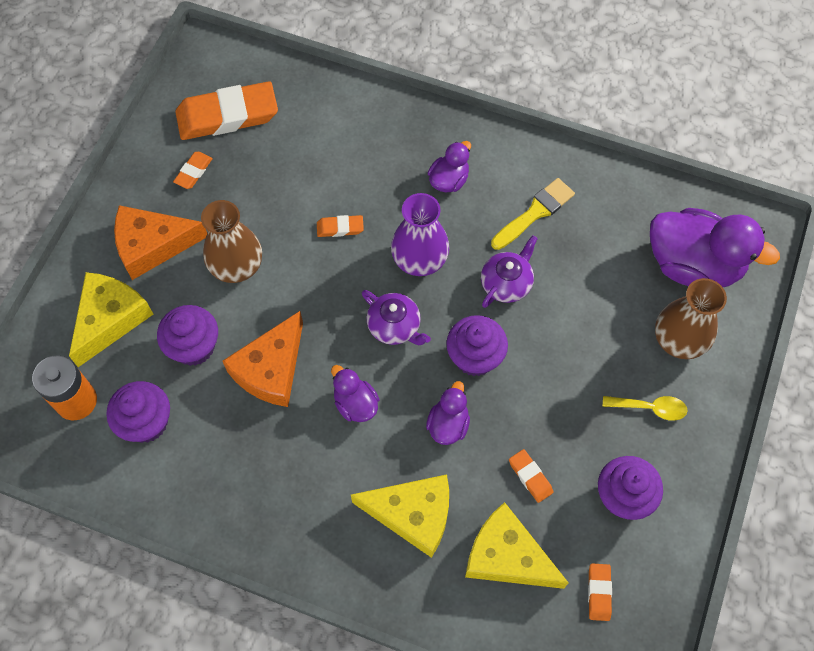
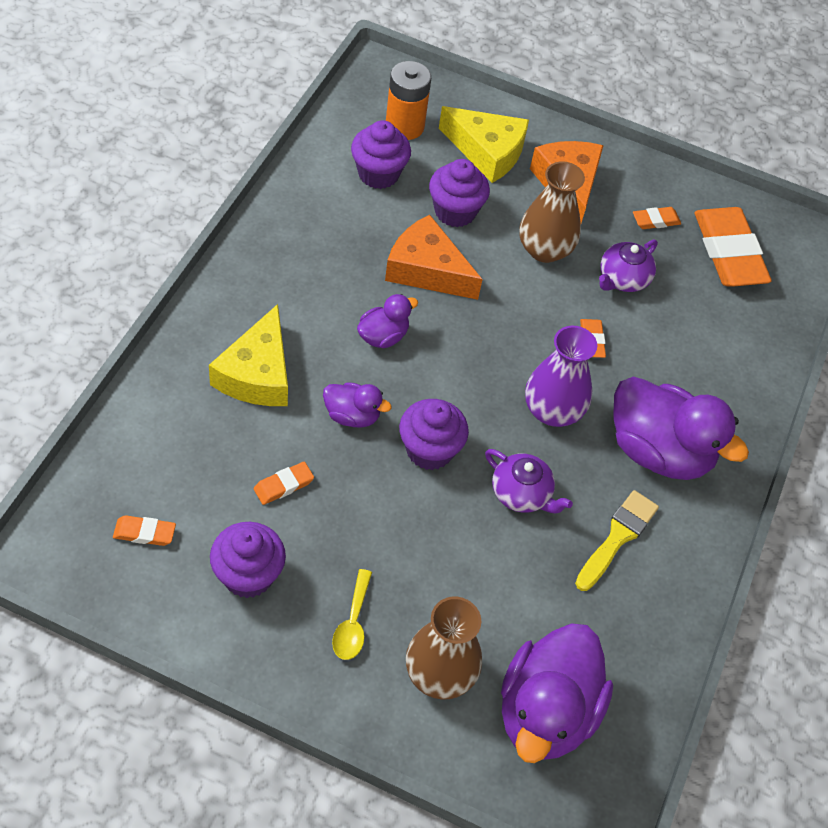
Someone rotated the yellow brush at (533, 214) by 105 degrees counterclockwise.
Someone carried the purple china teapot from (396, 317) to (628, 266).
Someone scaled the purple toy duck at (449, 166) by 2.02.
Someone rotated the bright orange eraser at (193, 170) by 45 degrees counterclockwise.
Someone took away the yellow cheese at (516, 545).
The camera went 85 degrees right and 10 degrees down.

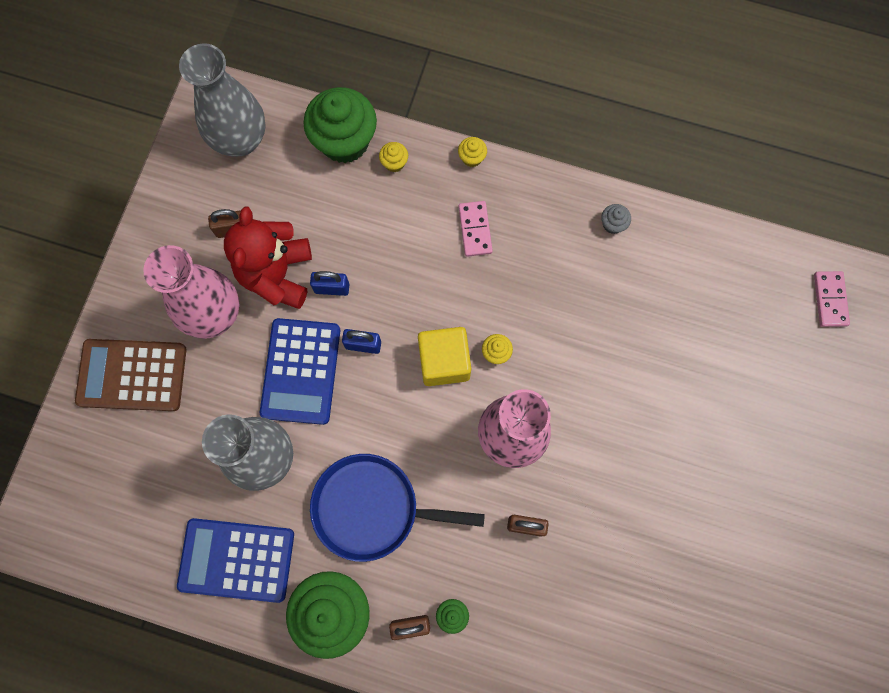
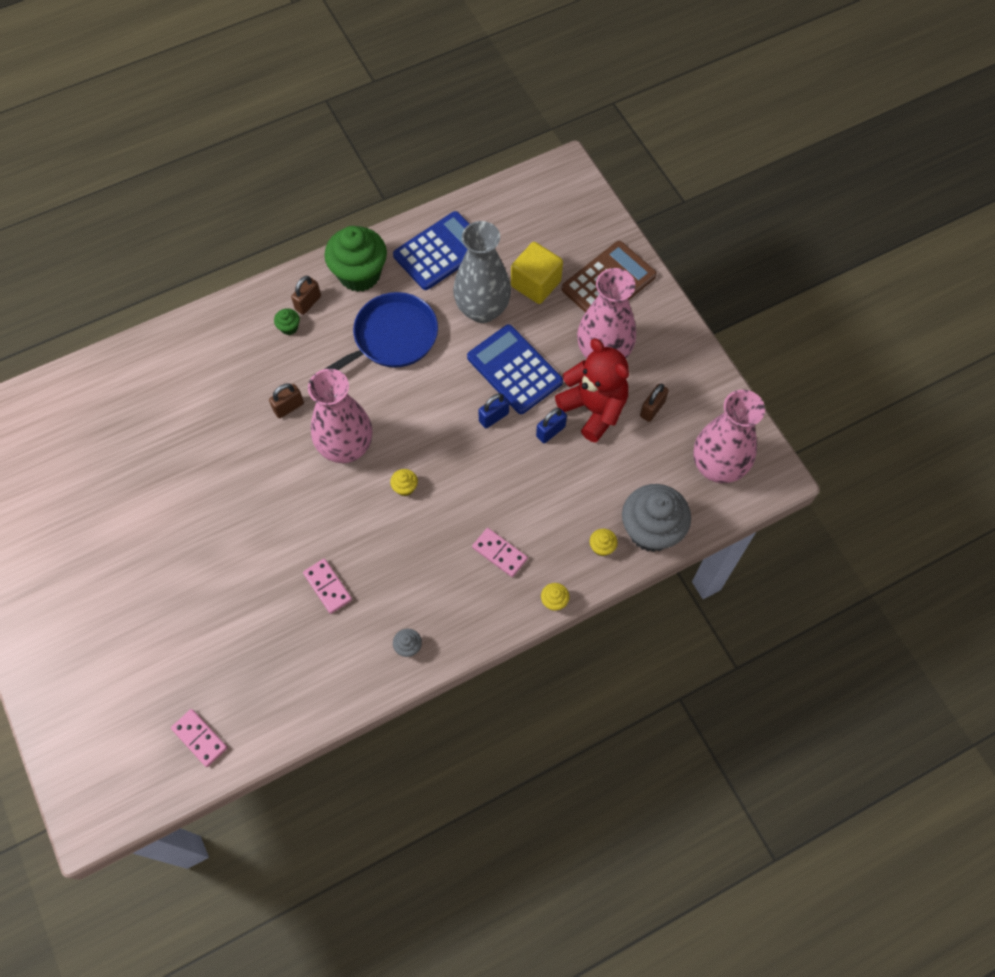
Someone put down the rose-pink domino tile at (327, 586).
Someone carried the yellow cube from (444, 356) to (537, 273).
Someone repainted the emerald cupcake at (340, 125), which became the grey cupcake at (656, 518).
Someone repainted the grey tall vase at (222, 100), which became the rose-pink tall vase at (729, 436).
The camera went 135 degrees right and 10 degrees down.

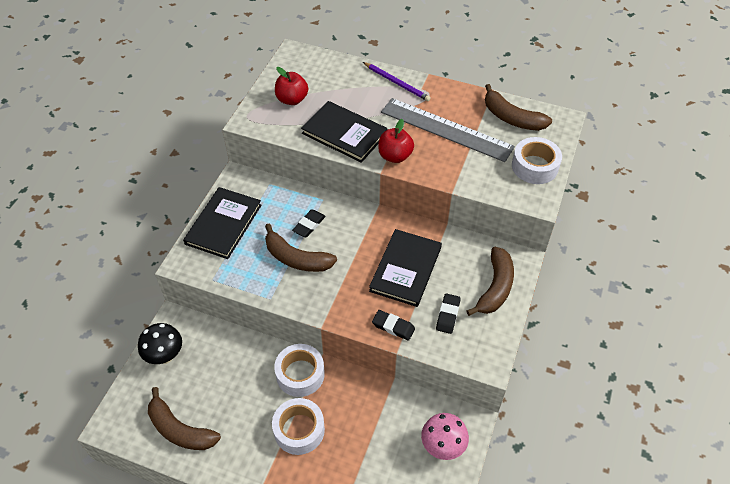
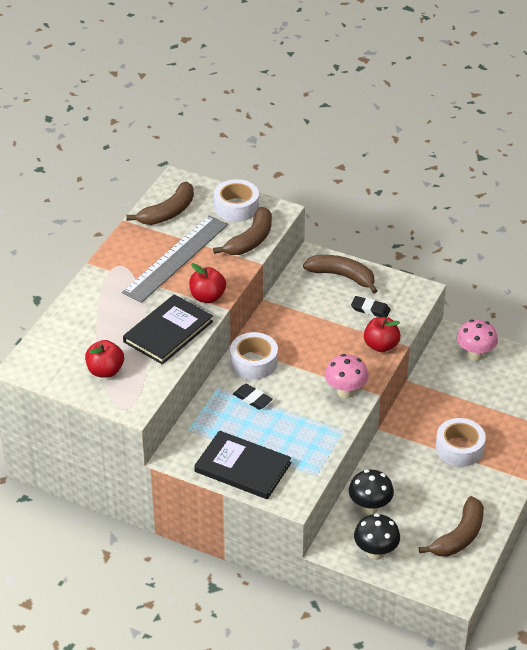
Someone carried the dark brown toy banana from (301, 248) to (242, 231).
Someone carried the white sticky tape from (299, 370) to (254, 355).
Someone put down the rose-pink fungus at (346, 376).
Someone put down the ebony fungus at (371, 492).
Someone swapped the ebony eraser at (393, 325) for the red apple at (382, 334).
Someone took away the purple pencil at (397, 81).
Someone took away the ebony hardcover at (405, 268).
The camera went 85 degrees left and 10 degrees down.

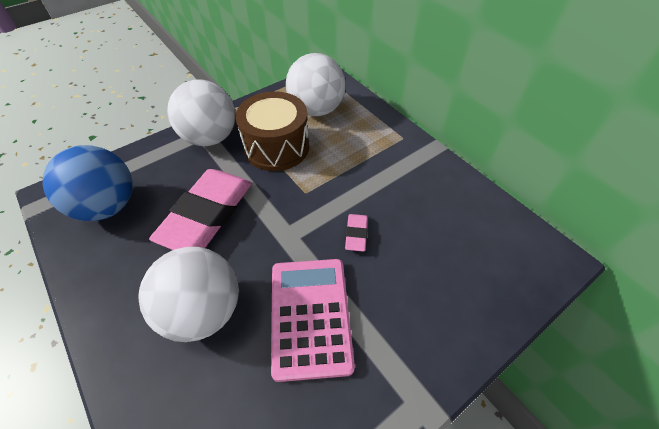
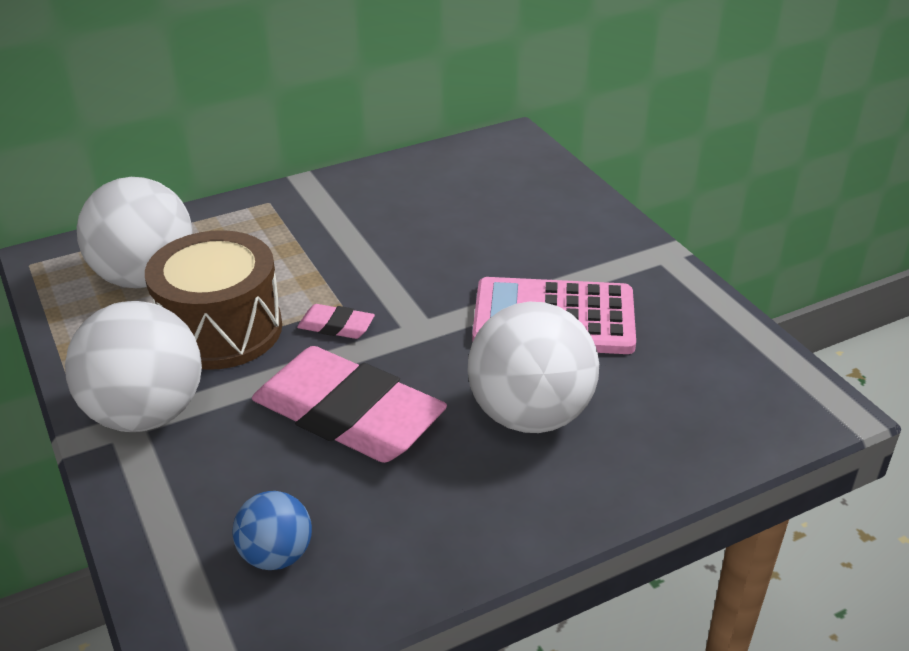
Someone scaled the blue ball at (87, 183) by 0.53.
Someone carried the rose-pink eraser from (356, 233) to (336, 321).
The camera went 80 degrees left and 15 degrees down.

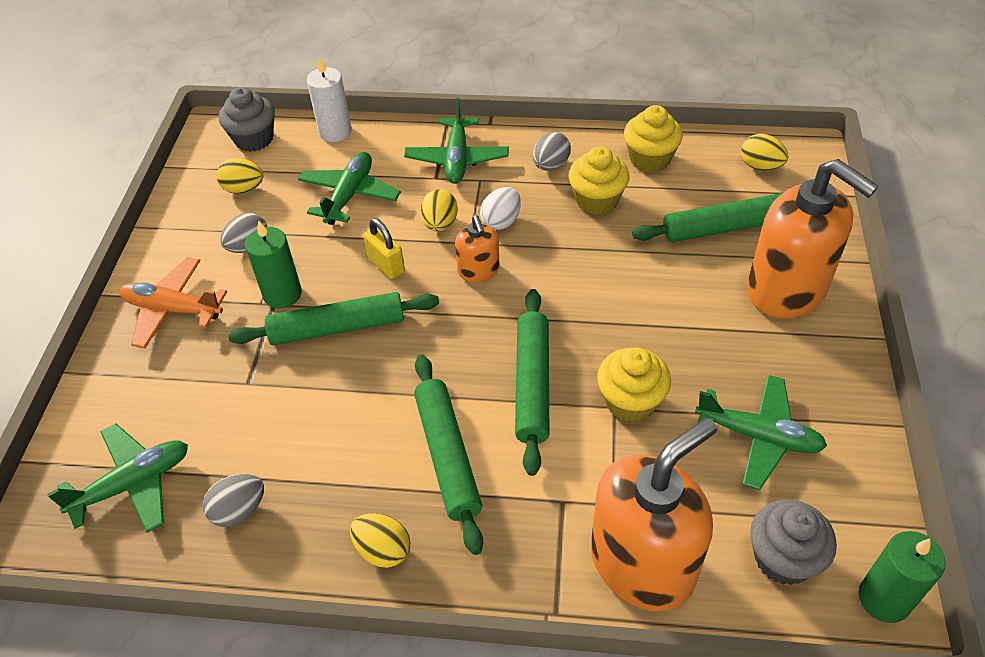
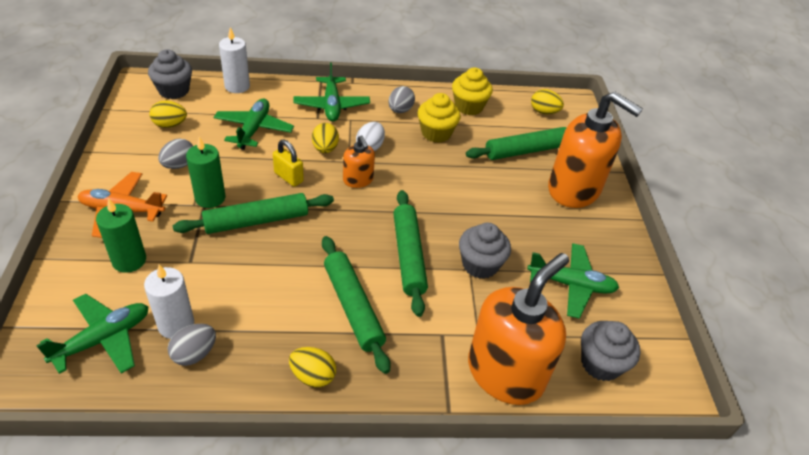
Someone carried the emerald candle from (902, 577) to (121, 235).
Someone put down the white candle at (169, 302).
Someone repainted the yellow cupcake at (634, 384), which became the grey cupcake at (485, 250).
The camera went 15 degrees left and 5 degrees down.

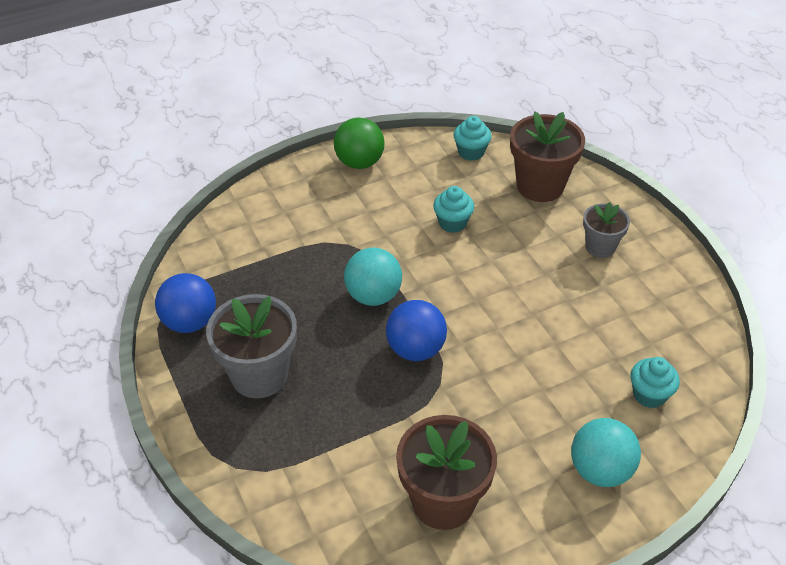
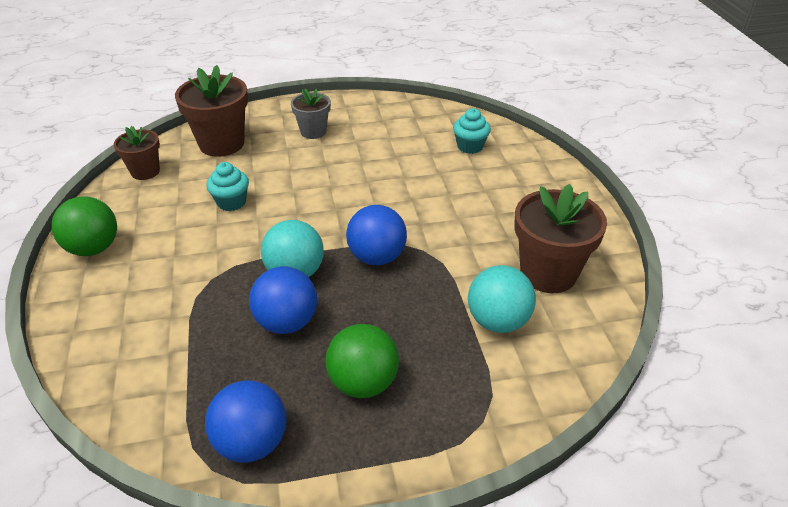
Someone swapped the teal cupcake at (472, 138) for the dark brown flower pot at (137, 153).
Someone put down the blue ball at (283, 300).
Someone swapped the grey flower pot at (251, 346) for the emerald ball at (362, 361).
Someone carried the teal ball from (606, 452) to (502, 299).
The camera went 75 degrees left and 5 degrees down.

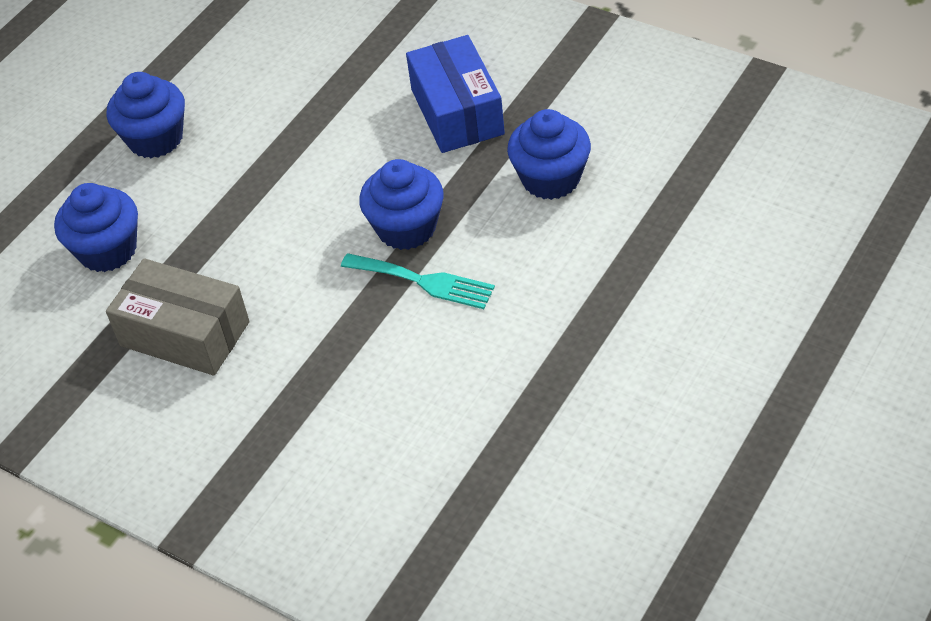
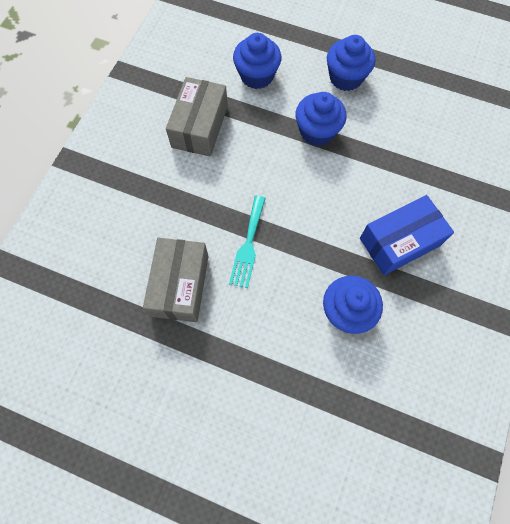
Someone put down the grey box at (176, 280).
Someone carried the blue cupcake from (401, 204) to (321, 119).
The camera went 75 degrees right and 20 degrees up.

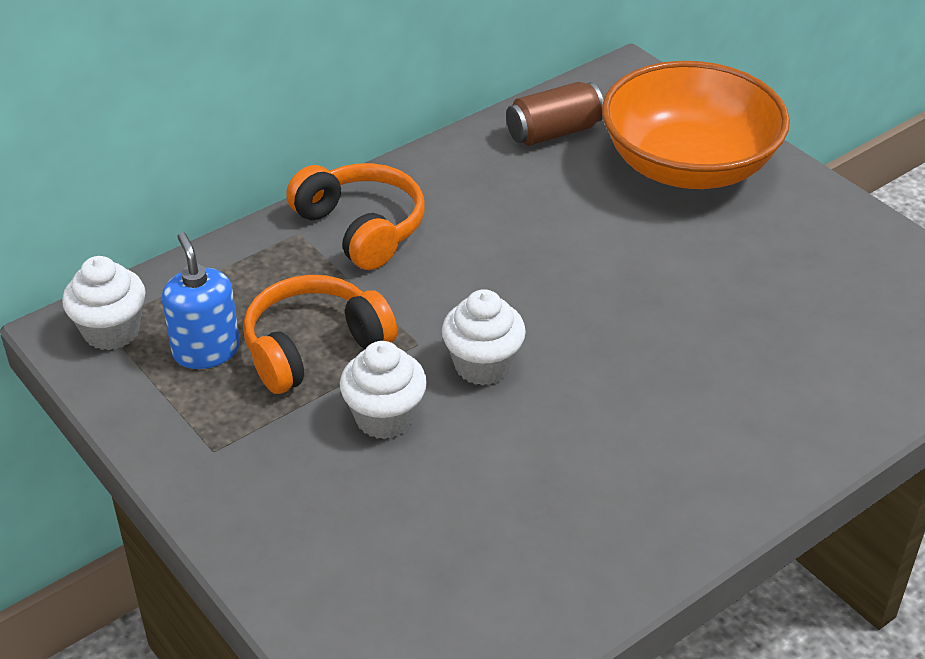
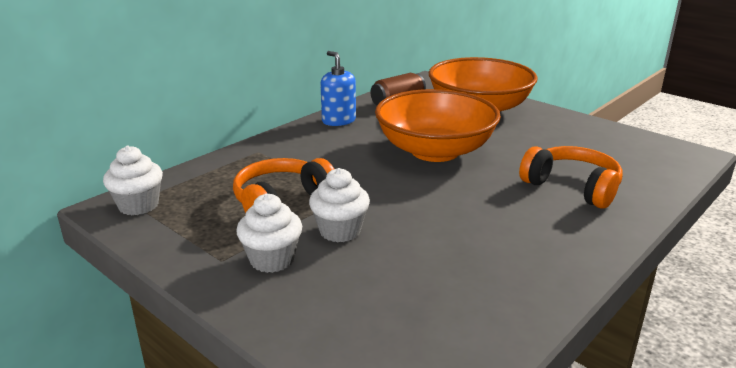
Someone carried the white cupcake from (484, 337) to (269, 233).
Someone carried the blue soap dispenser from (201, 300) to (338, 88).
Someone put down the bright orange bowl at (438, 125).
Someone carried the bright orange headphones from (355, 216) to (570, 177).
The camera went 10 degrees left and 15 degrees down.

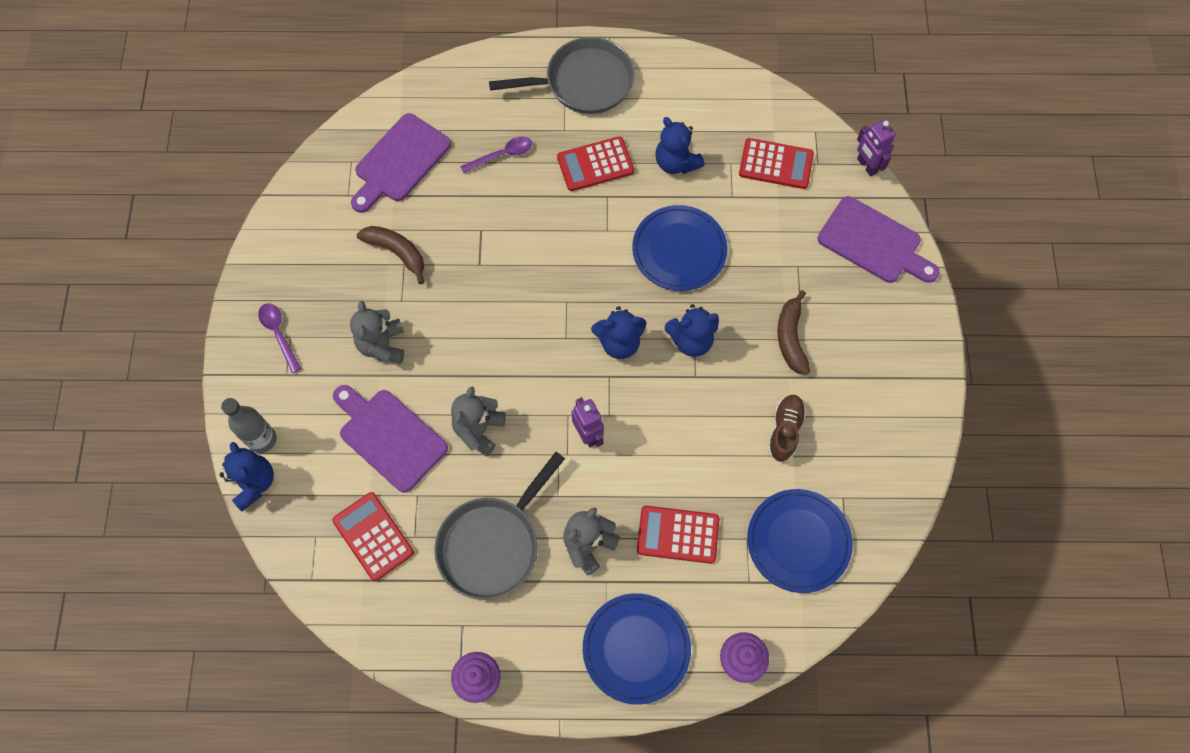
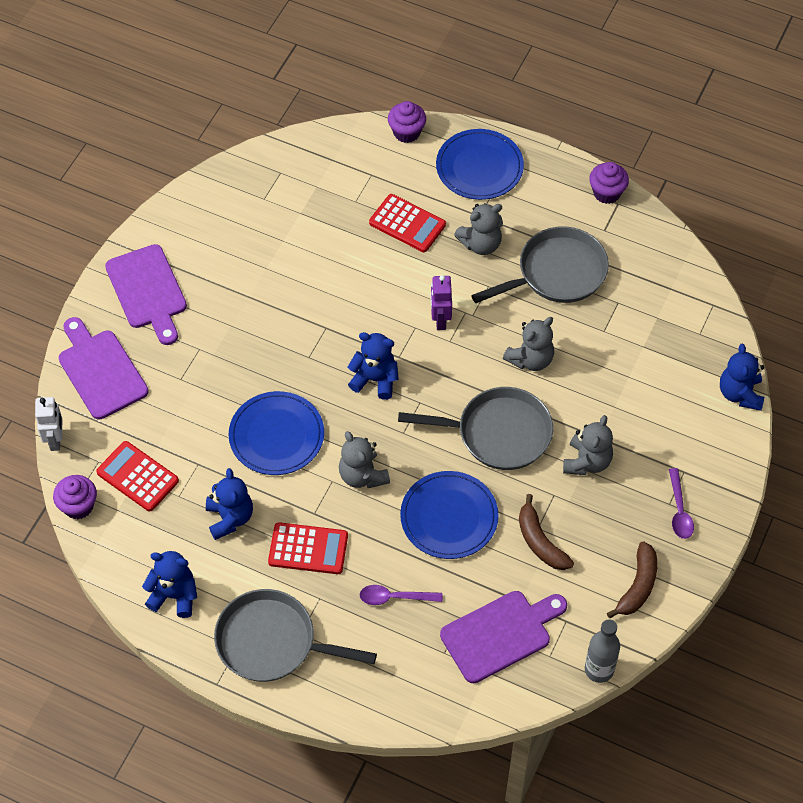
Someone repainted the purple robot at (876, 147), which became the white robot at (48, 424).
Someone put down the purple cupcake at (75, 497).
Someone carried the purple bread board from (390, 439) to (146, 294).
Someone carried the blue teddy from (692, 330) to (169, 584).
Someone put down the grey teddy at (364, 459).
Someone put down the grey pan at (475, 428).
Someone carried the blue flat dish from (800, 541) to (449, 515).
Someone carried the grey flask from (249, 425) to (602, 651).
Someone carried the dark brown toy banana from (794, 332) to (632, 579).
Someone took away the red pocket calculator at (373, 536).
Someone took away the dark brown lace-up shoe at (787, 428).
The camera went 155 degrees left and 10 degrees down.

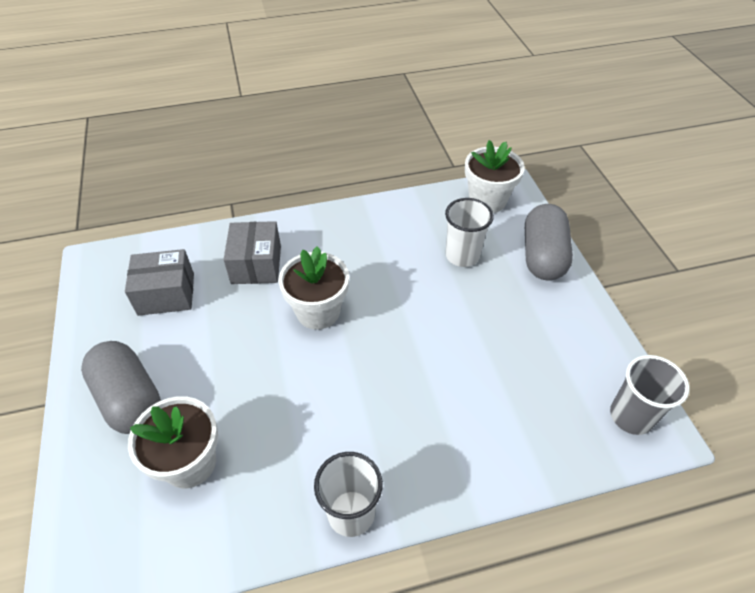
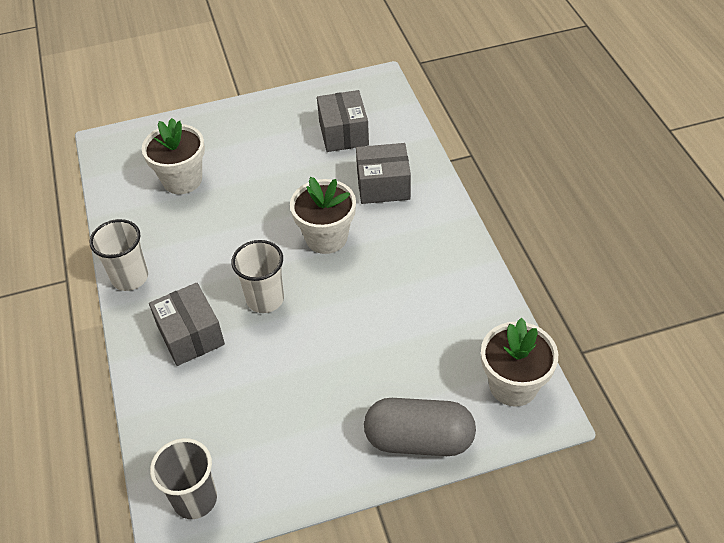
Someone put down the grey box at (187, 324).
Someone carried the white cup from (469, 232) to (258, 276).
Someone took away the grey capsule at (121, 387).
The camera went 90 degrees right and 0 degrees up.

